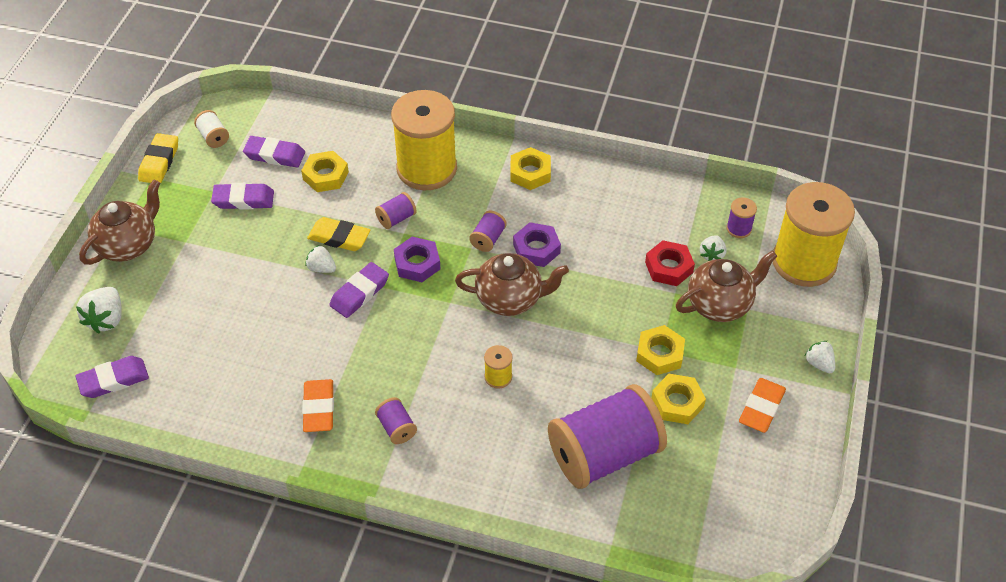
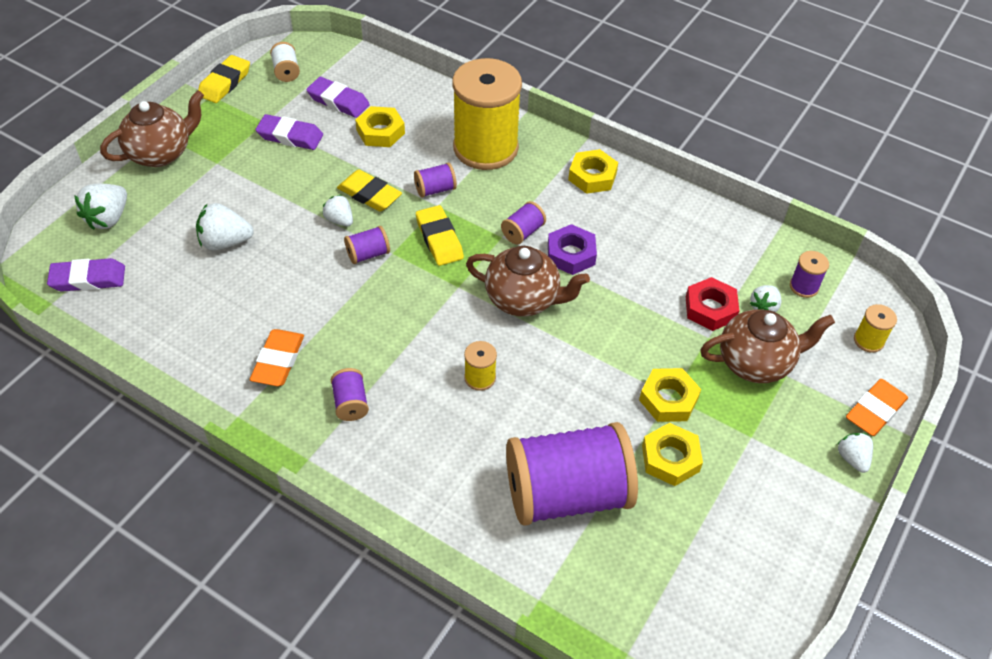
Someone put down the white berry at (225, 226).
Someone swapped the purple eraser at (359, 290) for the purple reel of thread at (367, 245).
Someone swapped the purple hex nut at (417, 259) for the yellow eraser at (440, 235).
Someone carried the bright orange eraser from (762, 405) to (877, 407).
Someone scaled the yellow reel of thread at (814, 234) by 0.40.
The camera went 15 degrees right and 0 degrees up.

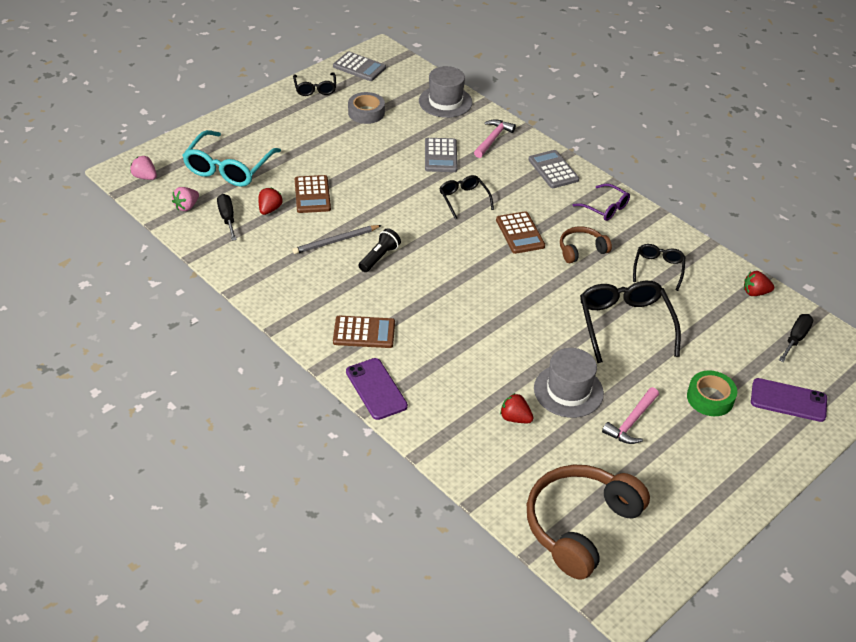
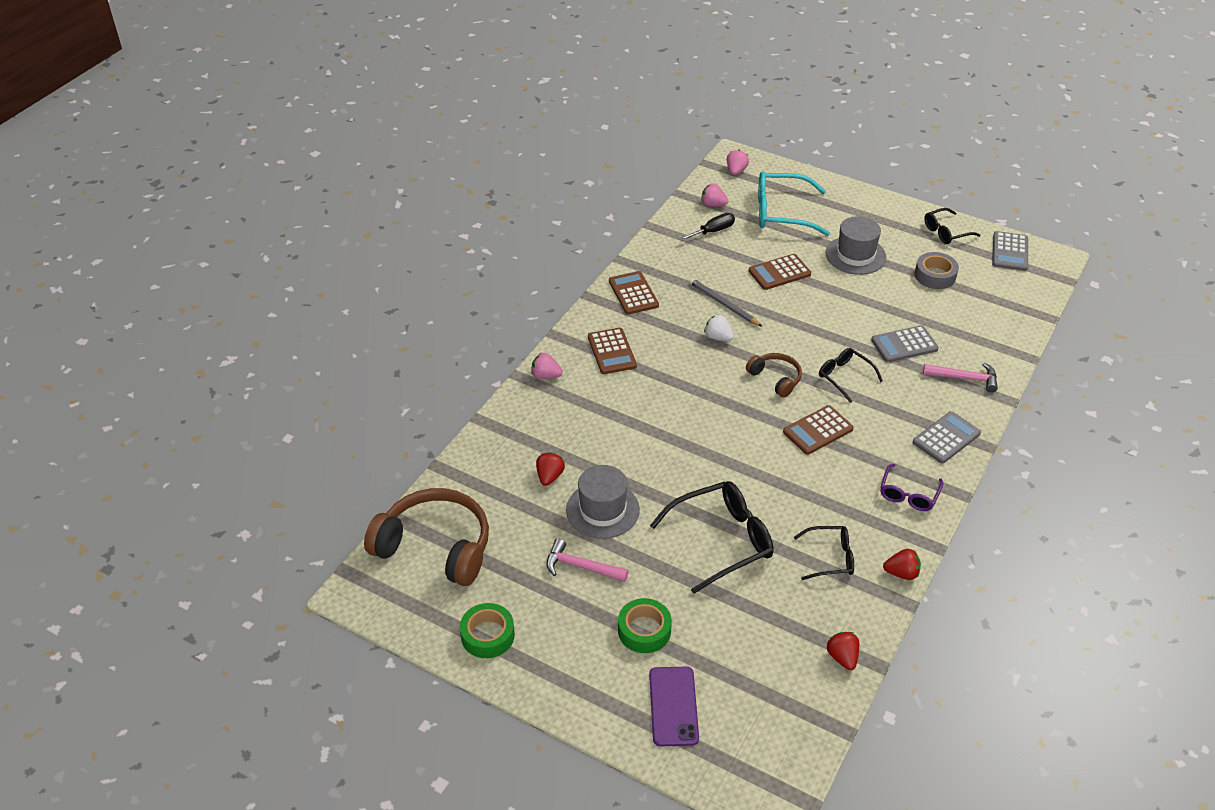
Someone put down the emerald sticky tape at (487, 630).
Someone swapped the purple phone at (377, 389) for the rose-pink berry at (547, 366).
Someone put down the dark brown pocket calculator at (634, 292).
Someone swapped the ebony flashlight at (380, 250) for the white berry at (719, 327).
Someone carried the dark brown headphones from (586, 244) to (774, 375).
Someone rotated the ebony eyeglasses at (466, 197) by 90 degrees counterclockwise.
Someone carried the grey top hat from (446, 92) to (856, 245).
Someone carried the red berry from (270, 201) to (902, 564).
Someone took away the ebony flat screwdriver at (796, 338).
The camera went 75 degrees right and 0 degrees up.

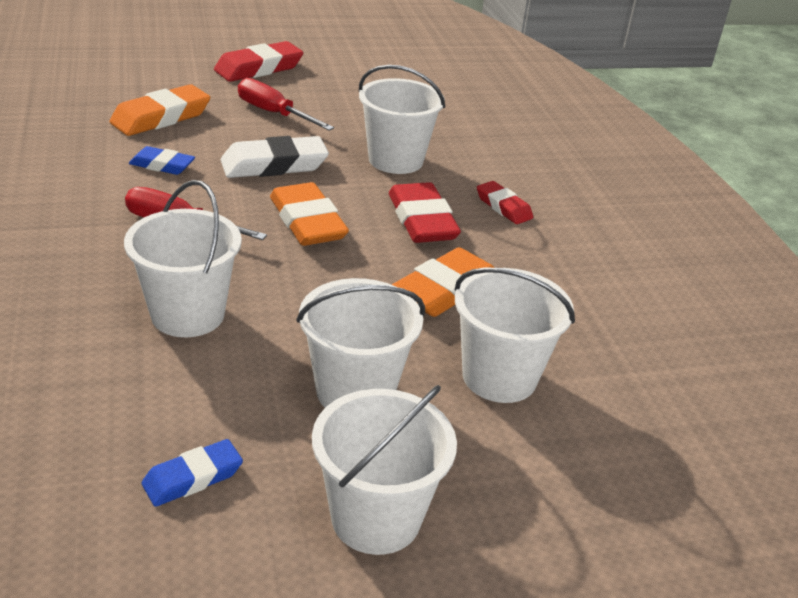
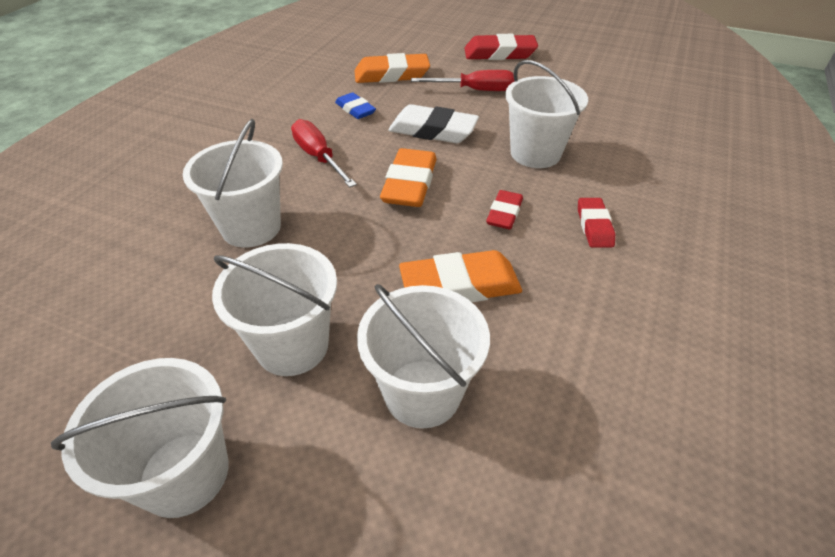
Someone rotated the red flat screwdriver at (286, 104) by 105 degrees clockwise.
Someone scaled the red eraser at (425, 212) by 0.60.
Someone took away the blue eraser at (192, 473).
The camera went 40 degrees right and 10 degrees up.

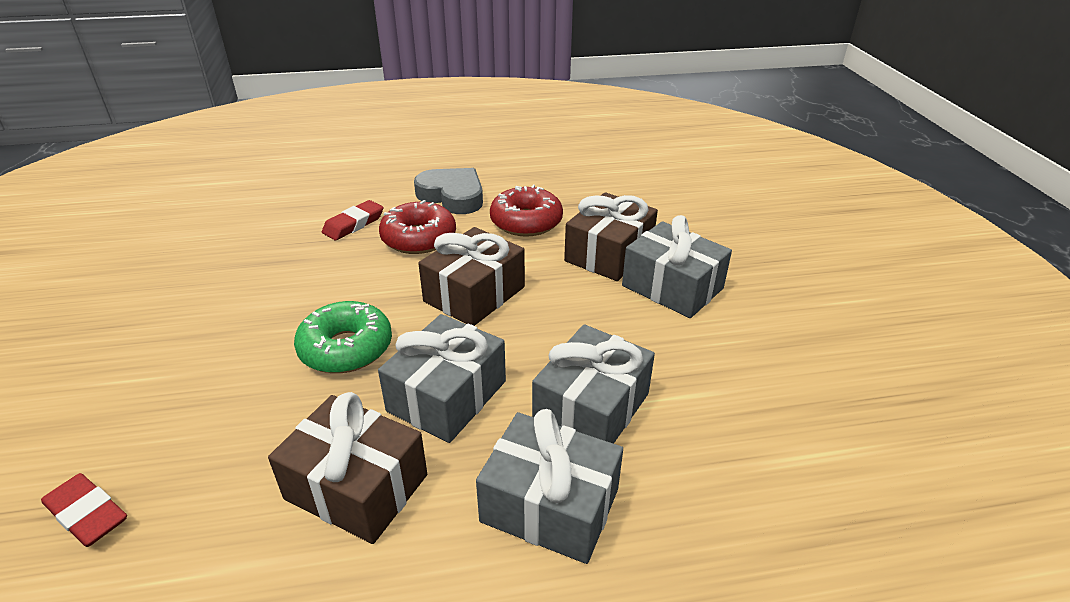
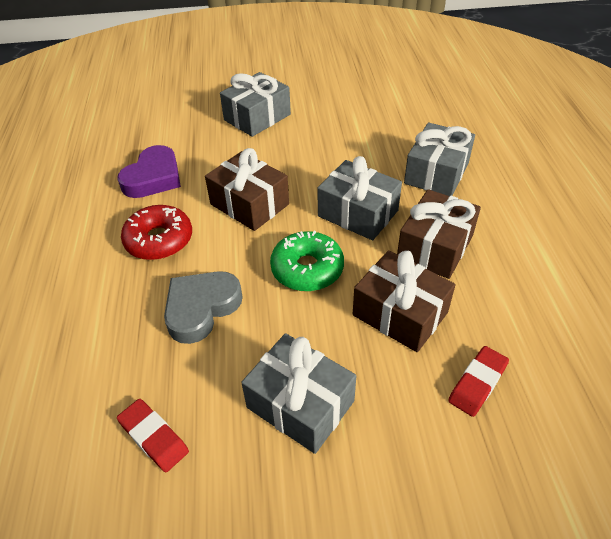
Someone swapped the red glazed donut at (526, 211) for the purple heart at (149, 171).
Someone carried the red eraser from (352, 220) to (153, 435).
Someone carried the grey heart from (448, 191) to (203, 307).
Someone carried the grey present from (593, 384) to (298, 393).
Someone carried the dark brown present from (611, 236) to (404, 301).
The camera went 85 degrees left and 10 degrees up.

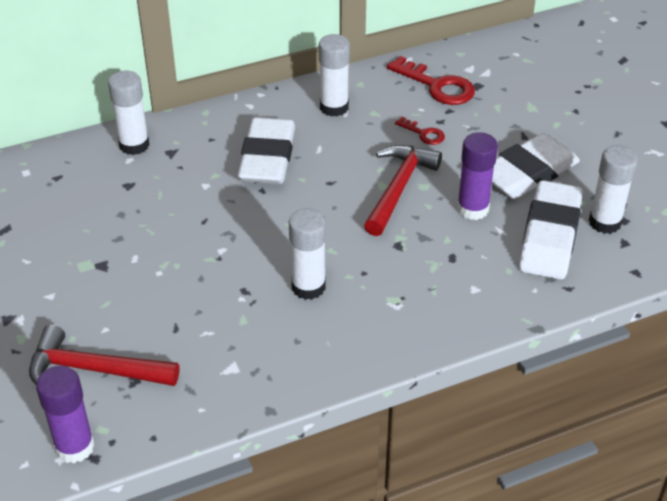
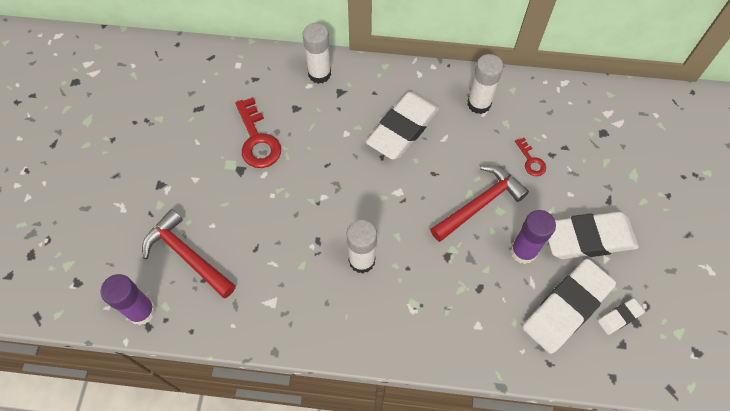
Someone carried the red key from (431, 80) to (258, 132).
Someone swapped the white stick of glue at (613, 189) for the white eraser at (621, 316).
The camera went 30 degrees right and 20 degrees up.

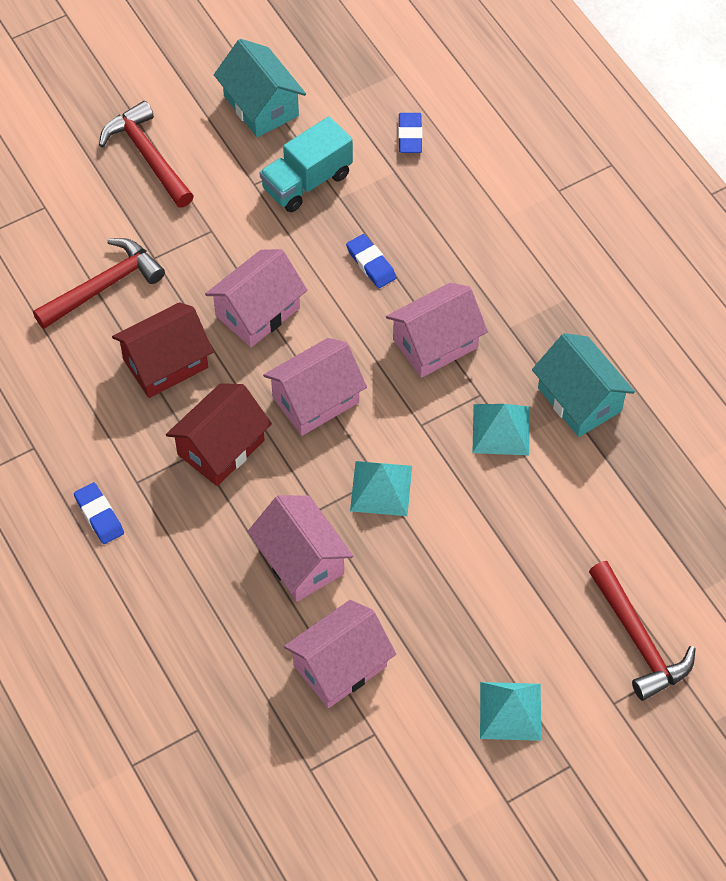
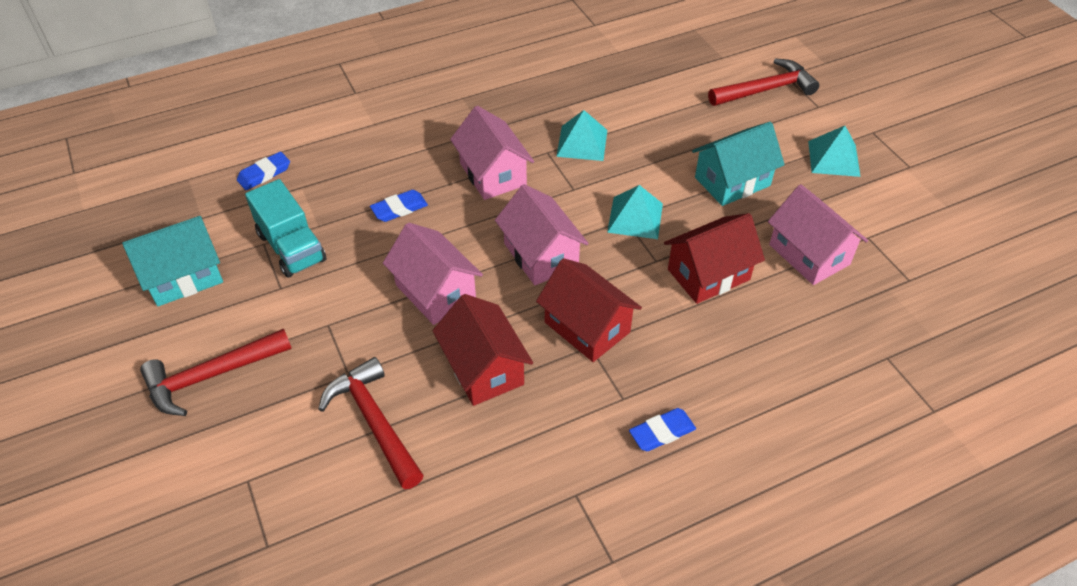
Someone rotated the blue eraser at (410, 133) by 45 degrees counterclockwise.
Someone repainted the rose-pink cottage at (300, 548), which became the red cottage at (714, 258).
Someone carried the teal cottage from (583, 385) to (738, 164).
The camera went 85 degrees left and 10 degrees down.

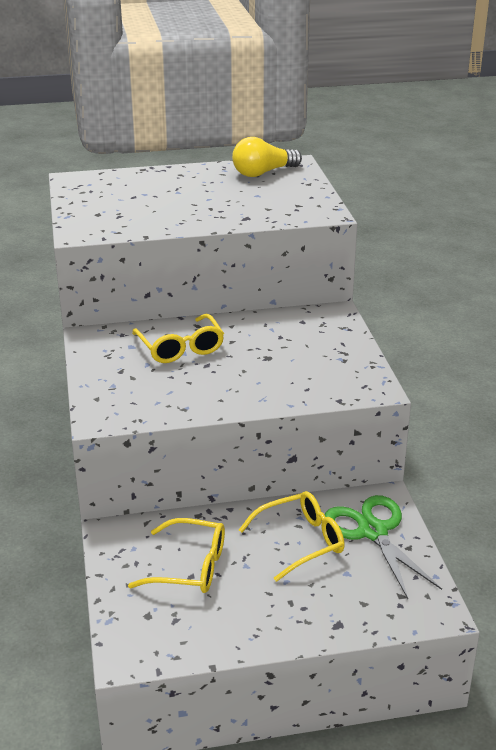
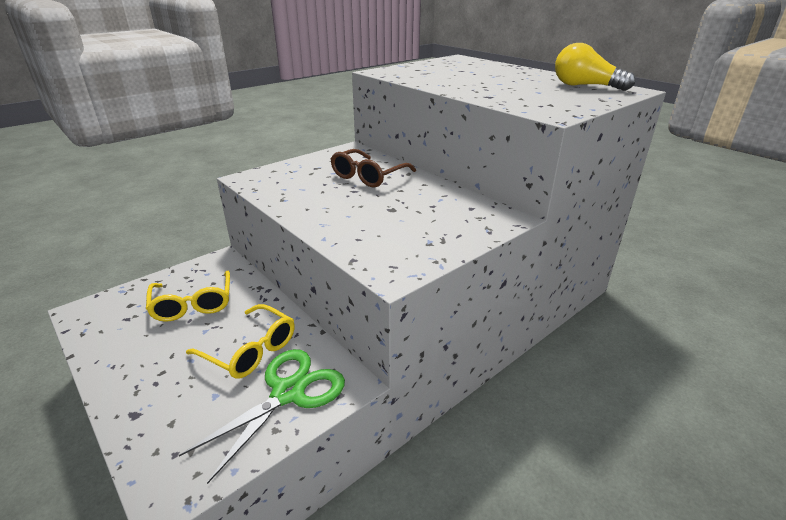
Someone repainted the yellow eyeglasses at (178, 338), which became the dark brown eyeglasses at (373, 168).
The camera went 60 degrees right and 0 degrees up.

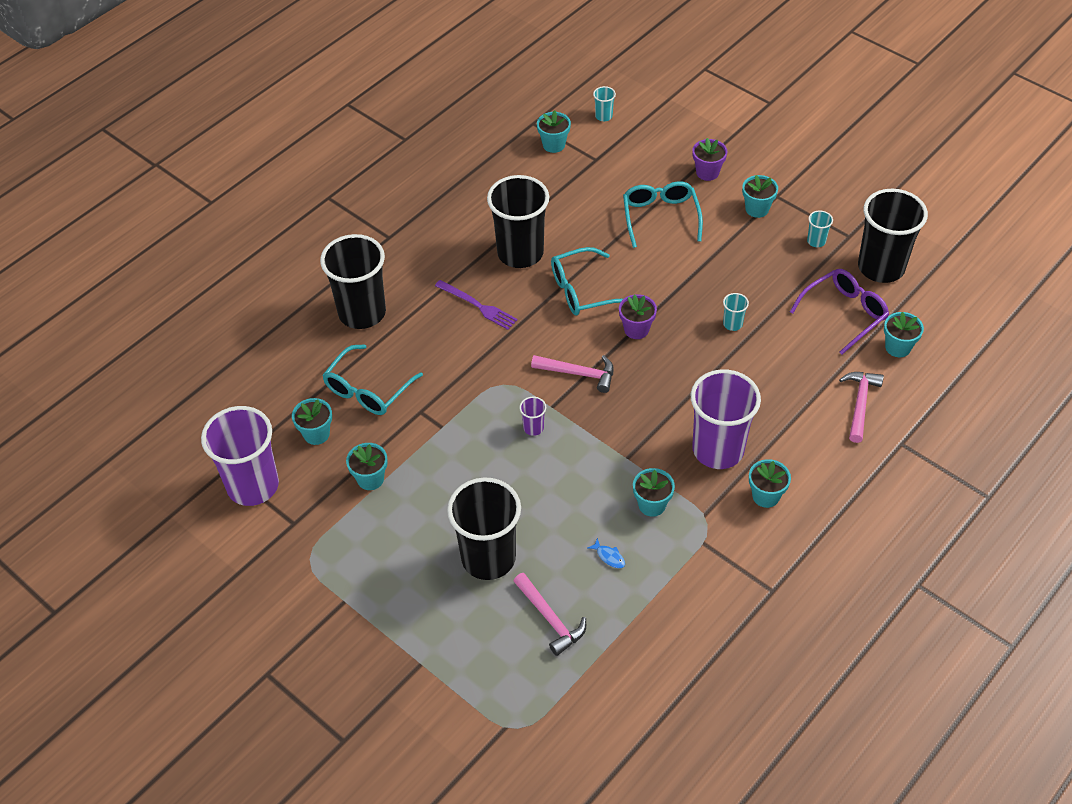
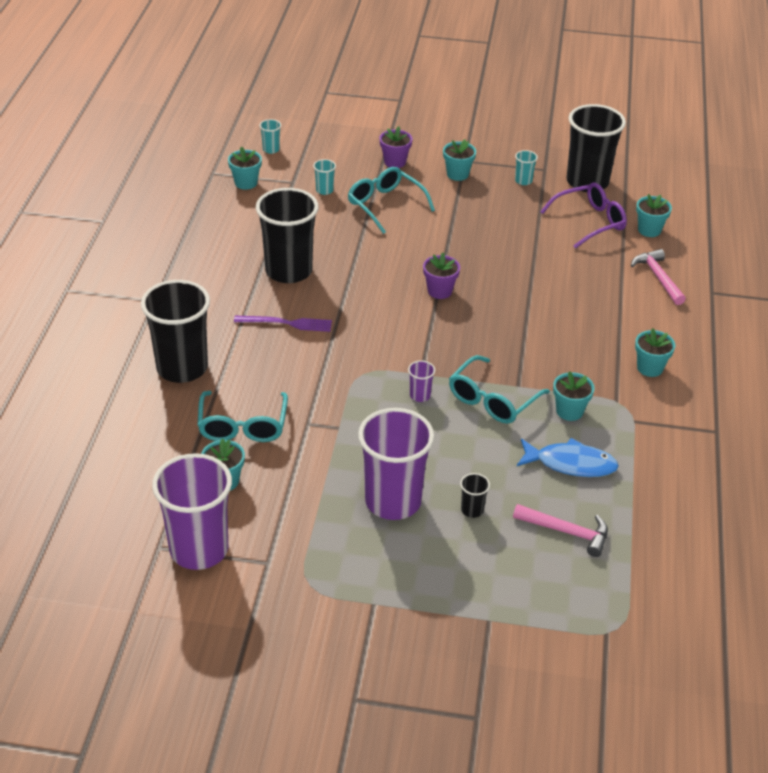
Someone carried the teal cup from (736, 312) to (324, 177).
Someone carried the purple cup from (725, 419) to (396, 464).
Someone carried the teal eyeglasses from (587, 281) to (499, 389).
Someone scaled the ebony cup at (484, 528) by 0.40.
Someone scaled the blue fish figure at (606, 553) by 2.38.
Someone rotated the purple eyeglasses at (839, 312) by 45 degrees clockwise.
Someone took away the teal flower pot at (367, 466).
Someone took away the rose-pink claw hammer at (572, 374).
The camera went 35 degrees left and 10 degrees down.

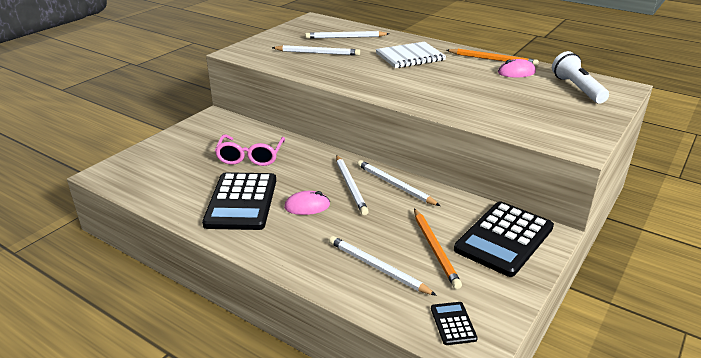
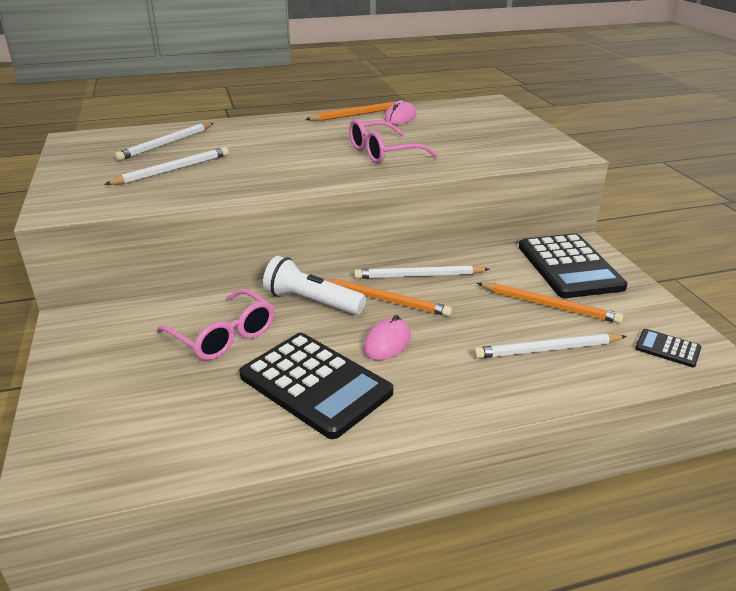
Someone carried the white flashlight from (580, 77) to (314, 285).
Someone repainted the white pencil at (352, 185), which became the bright orange pencil at (388, 297).
Someone put down the rose-pink eyeglasses at (393, 141).
Someone took away the white notepad at (411, 55).
The camera went 50 degrees left and 0 degrees up.

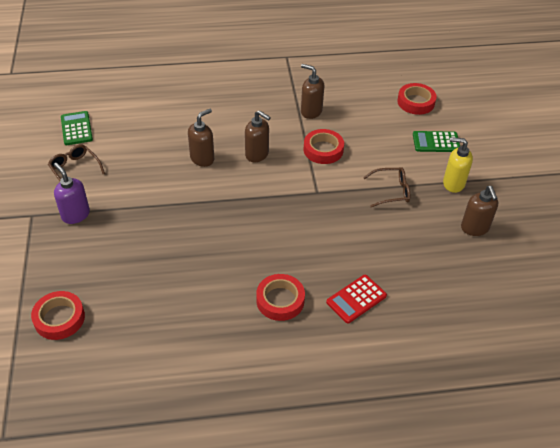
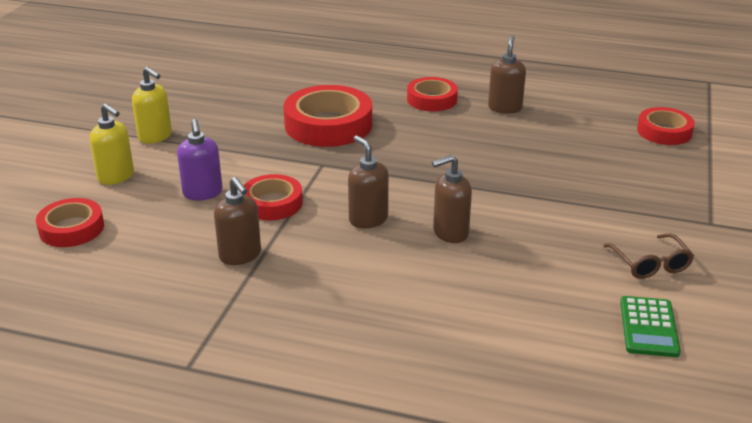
Someone swapped the emerald pocket calculator at (436, 141) for the yellow soap dispenser at (112, 144).
Someone carried the purple soap dispenser from (72, 193) to (200, 159).
Someone put down the red sticky tape at (327, 116).
Someone carried the dark brown soap dispenser from (479, 211) to (507, 74).
Someone took away the red pocket calculator at (356, 299).
Someone took away the dark brown eyeglasses at (386, 187).
The camera went 155 degrees left and 15 degrees down.

